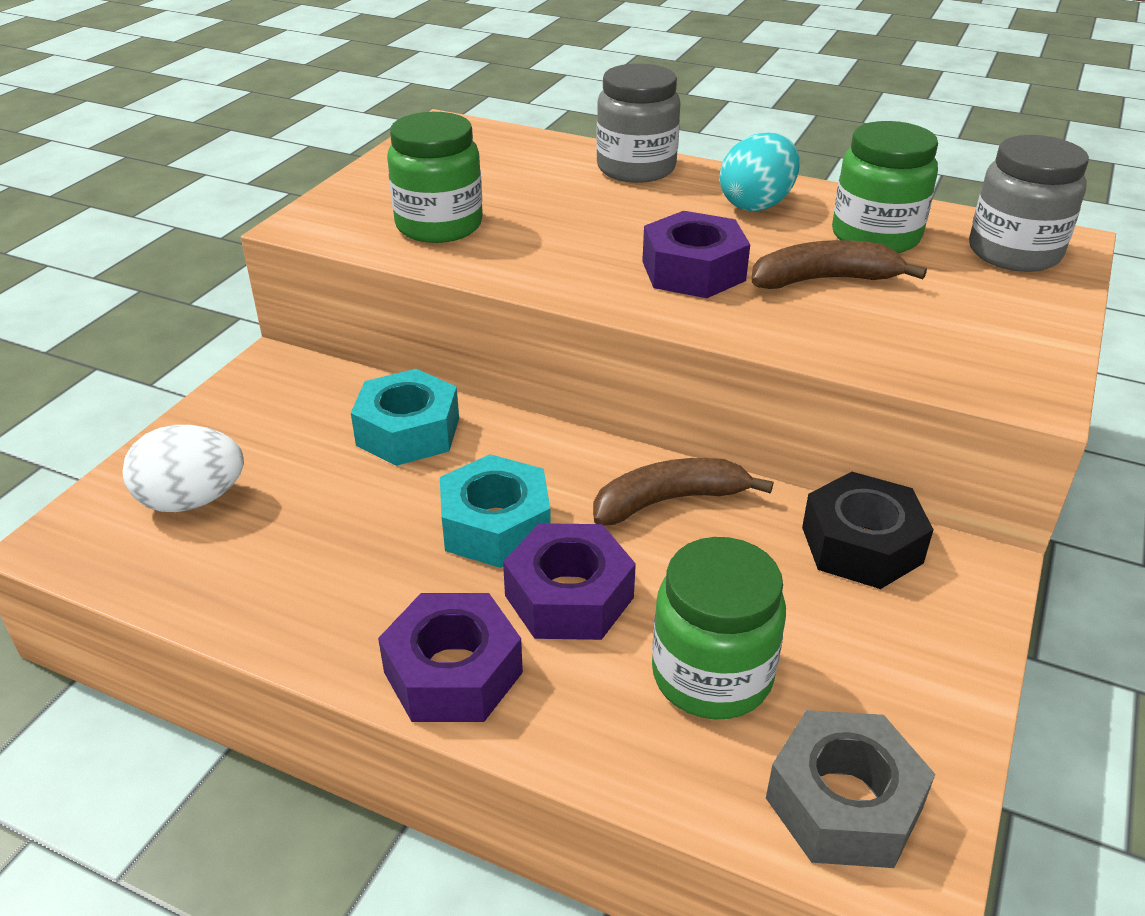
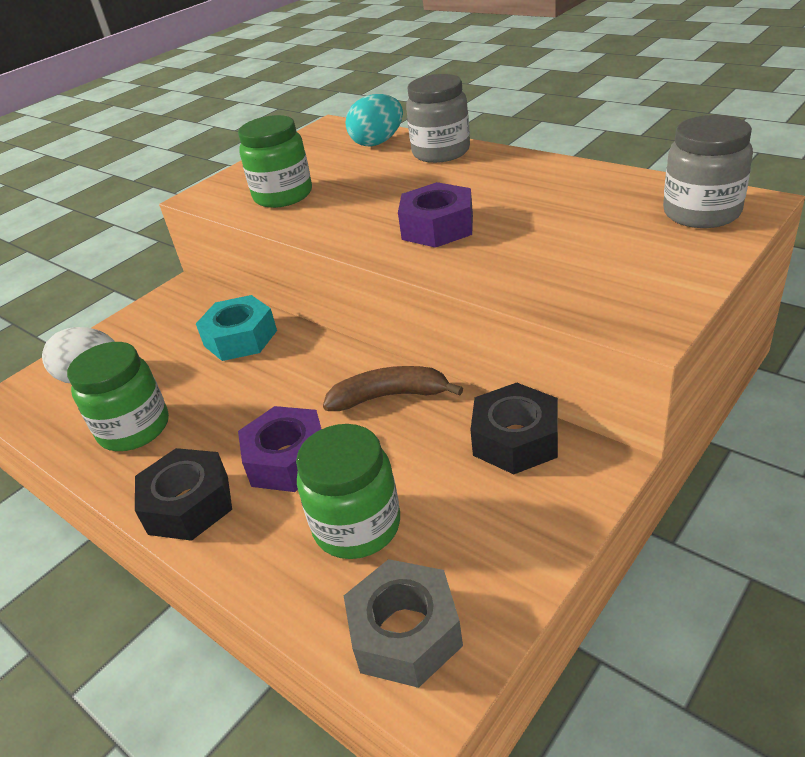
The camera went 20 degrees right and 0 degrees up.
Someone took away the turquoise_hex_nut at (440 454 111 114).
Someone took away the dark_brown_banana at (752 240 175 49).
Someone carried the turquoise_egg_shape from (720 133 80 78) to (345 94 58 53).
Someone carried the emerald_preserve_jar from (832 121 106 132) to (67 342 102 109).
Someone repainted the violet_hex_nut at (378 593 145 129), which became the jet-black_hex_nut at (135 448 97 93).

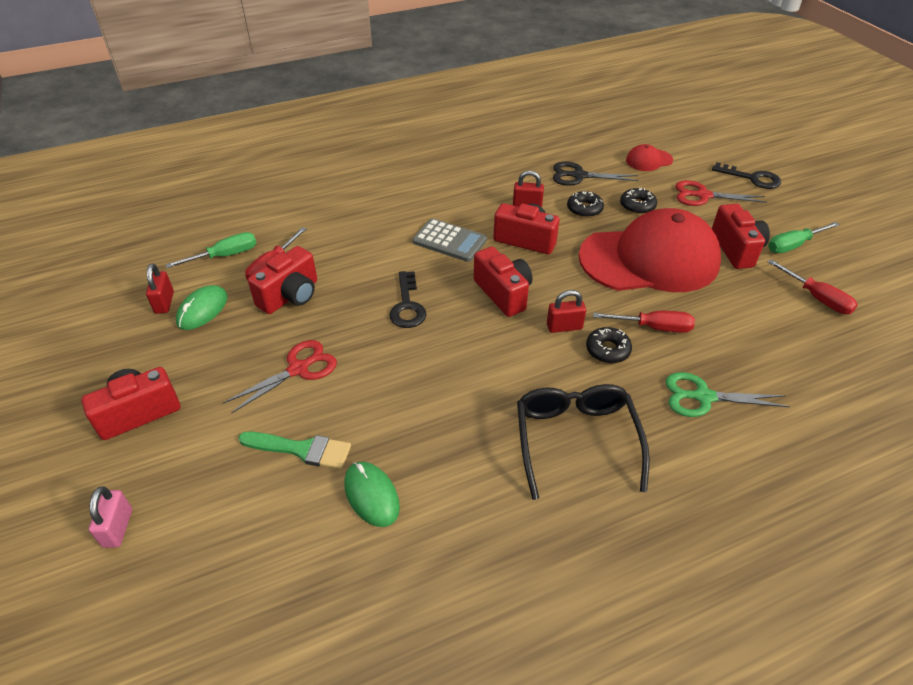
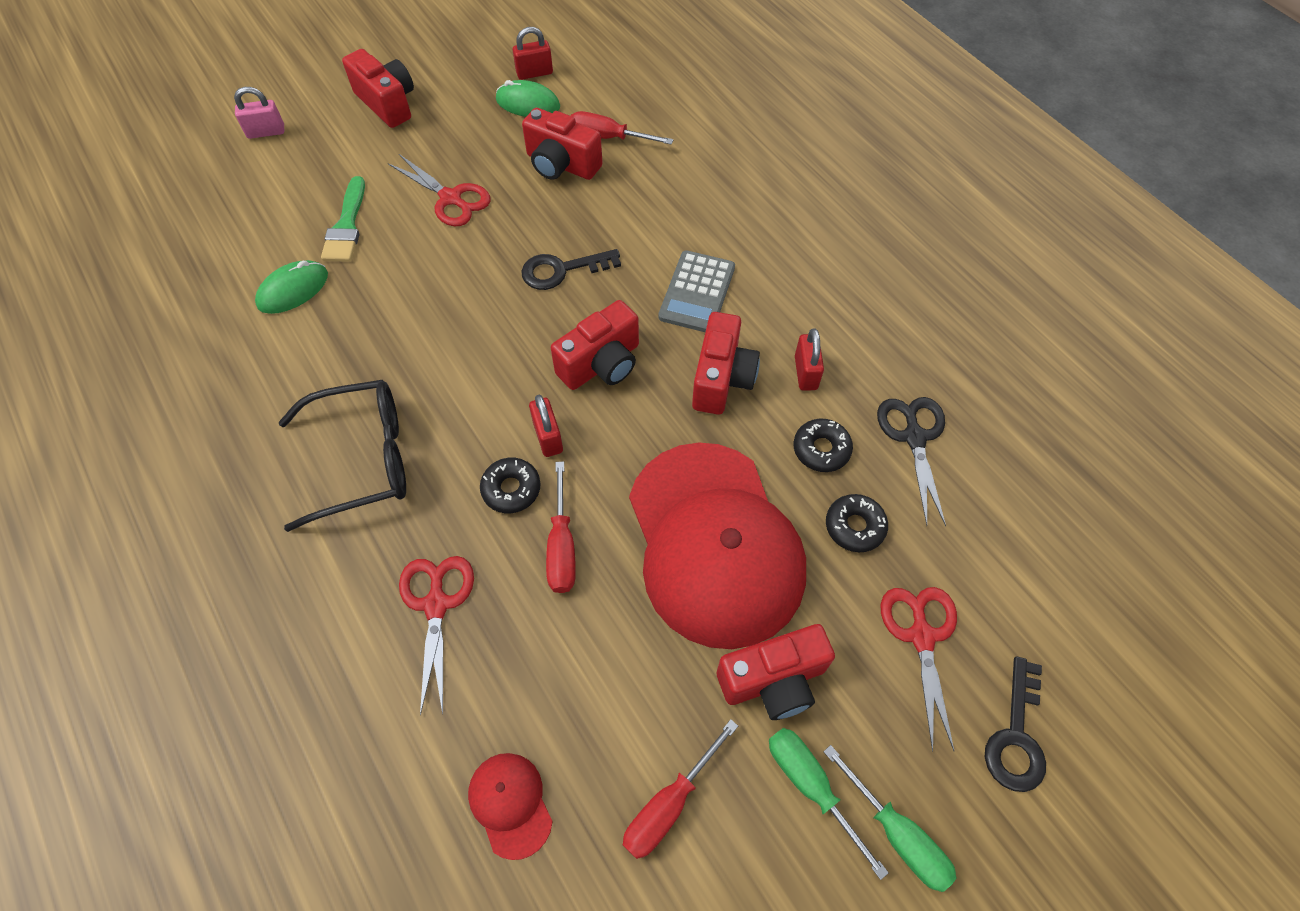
The camera went 80 degrees right and 15 degrees up.
Someone carried the emerald_hand_screwdriver from (165 232 91 36) to (823 745 134 147).
Someone carried the scarlet_cap from (626 144 47 27) to (468 753 85 107).
Someone repainted the emerald_scissors at (665 372 125 45), which became the scarlet_scissors at (399 556 75 160).

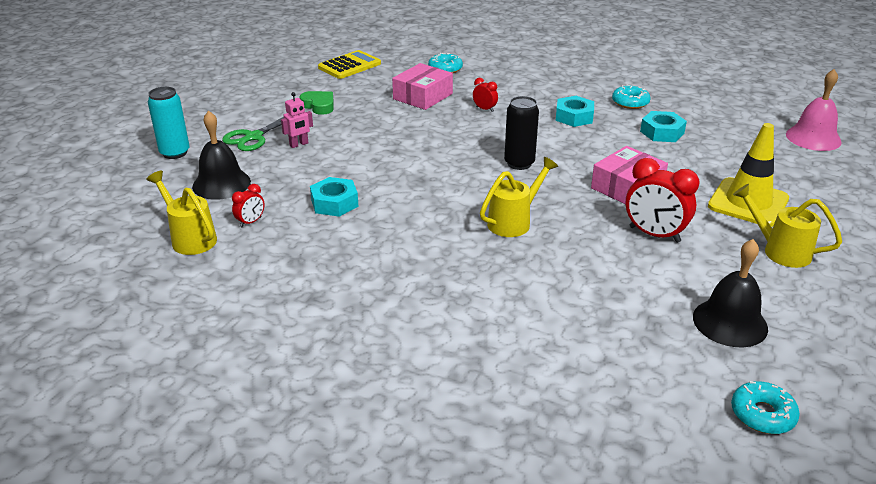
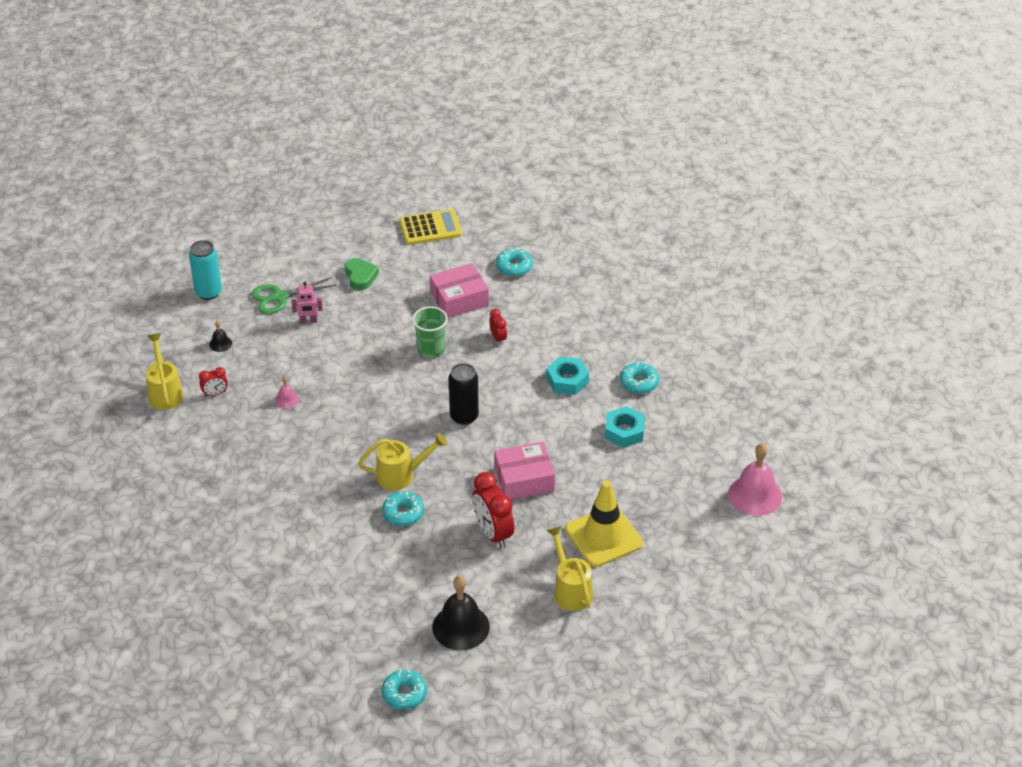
The camera went 30 degrees right and 10 degrees up.
Someone put down the turquoise_donut at (382 492 42 34).
Someone put down the emerald_cup at (412 306 36 52).
Someone swapped the turquoise_hex_nut at (310 177 49 40) for the rosy_bell at (275 376 24 32).
Someone scaled the jet-black_bell at (192 110 59 90) by 0.46.

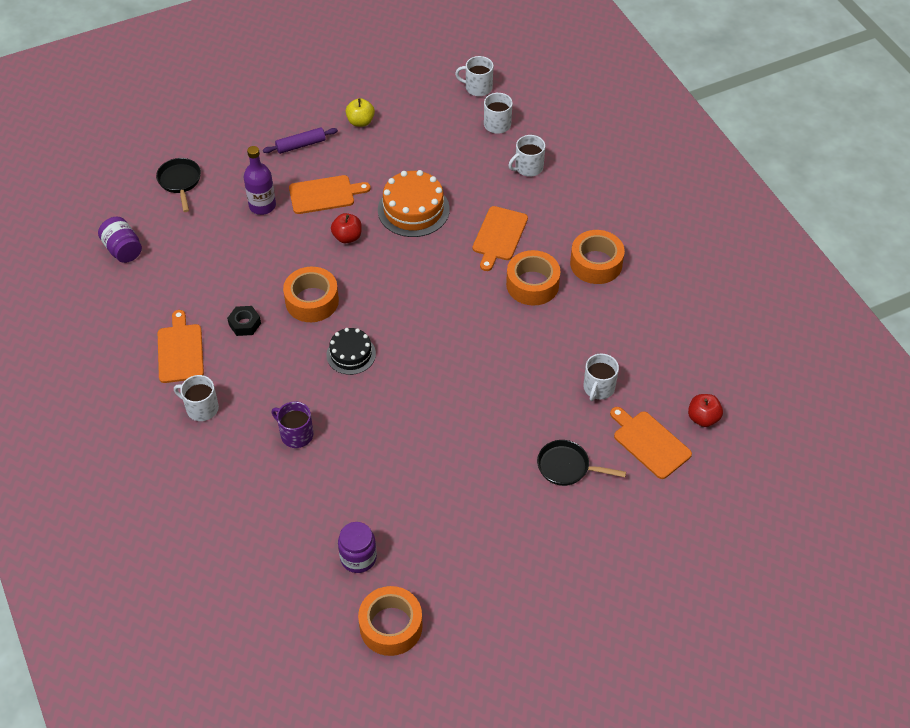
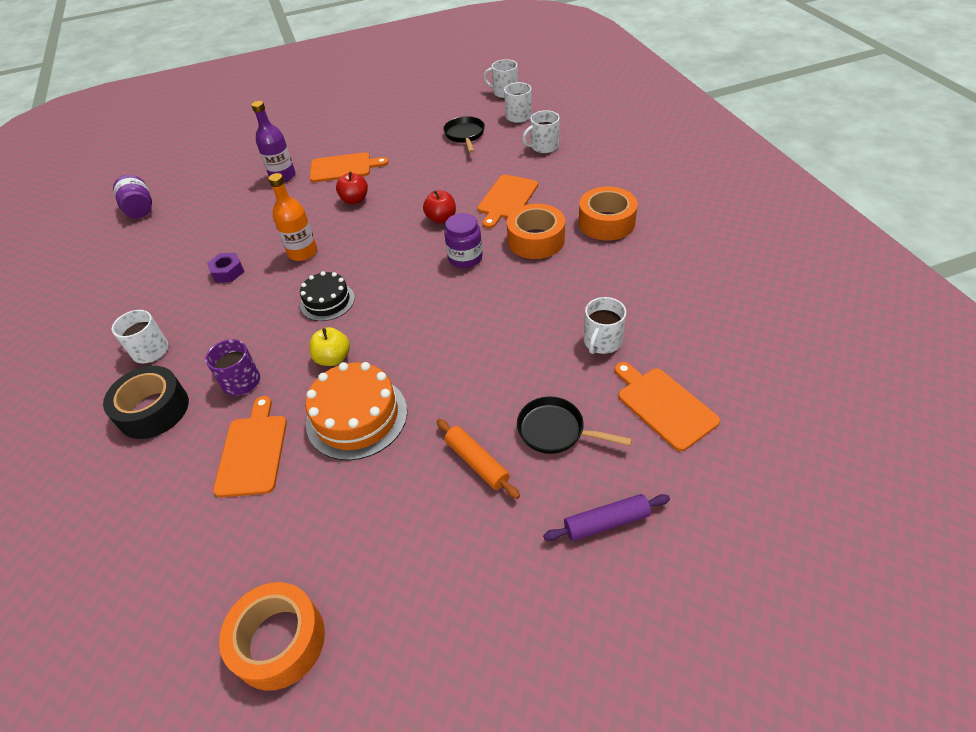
The camera went 10 degrees right and 5 degrees down.
Someone put down the jet-black_sticky_tape at (103 366 86 73).
Someone put down the orange-coloured_dough_roller at (437 419 83 80).
Someone carried the jet-black_frying_pan from (156 158 45 54) to (443 116 42 37).
Someone carried the orange-coloured_cutting_board from (158 310 46 73) to (213 396 74 101).
Someone carried the violet_dough_roller from (263 127 75 27) to (543 494 127 47).
Someone carried the violet_preserve_jar from (338 522 39 51) to (444 213 39 55).
Someone carried the yellow_apple_fruit from (346 98 29 29) to (309 327 41 39).
Someone carried the orange-coloured_layer_cake from (378 170 72 67) to (305 362 102 98).
Someone carried the scarlet_apple_fruit from (688 394 35 33) to (423 190 33 34).
Someone swapped the orange-coloured_sticky_tape at (283 267 56 55) for the orange-coloured_bottle at (268 173 49 88).
Someone repainted the jet-black_hex_nut at (227 306 34 30), which became the violet_hex_nut at (207 253 38 29).

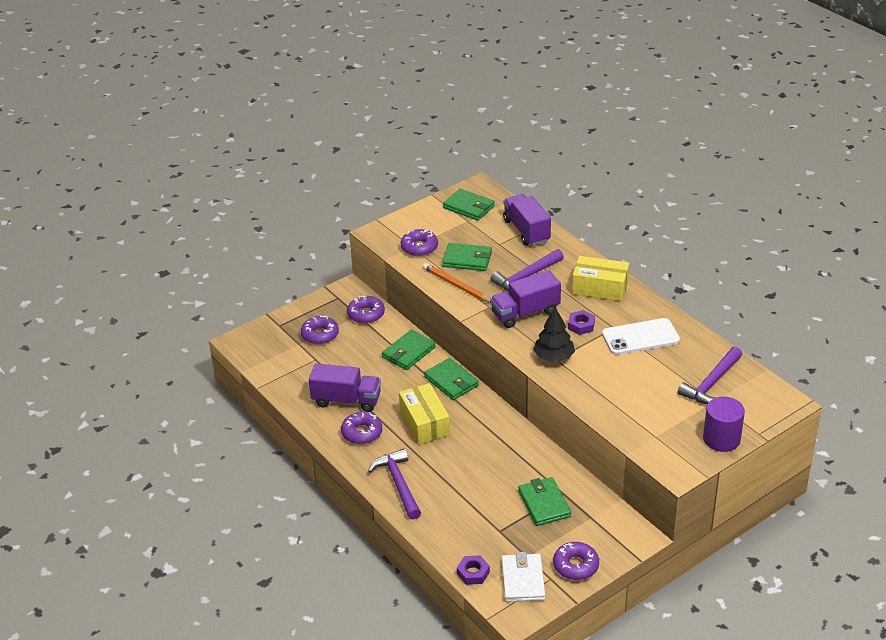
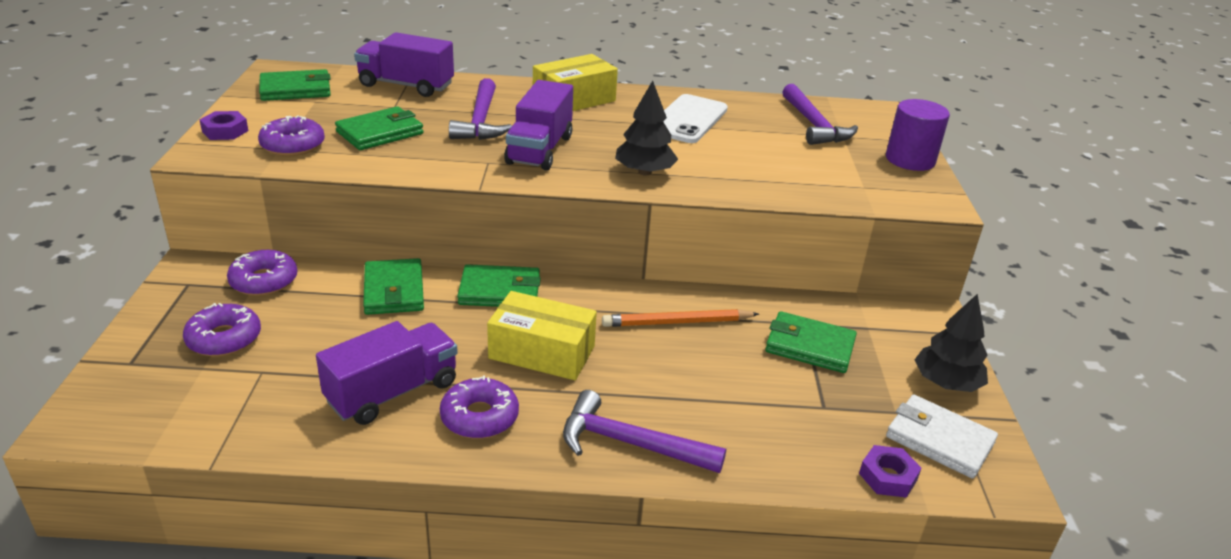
The camera went 55 degrees left and 5 degrees down.
Someone carried the orange-coloured_pencil from (423 263 68 40) to (602 309 157 18).
Someone carried the violet_hex_nut from (568 310 27 25) to (200 111 48 29).
Someone swapped the violet_donut at (553 542 46 38) for the jet-black_fir_tree at (915 294 73 98).

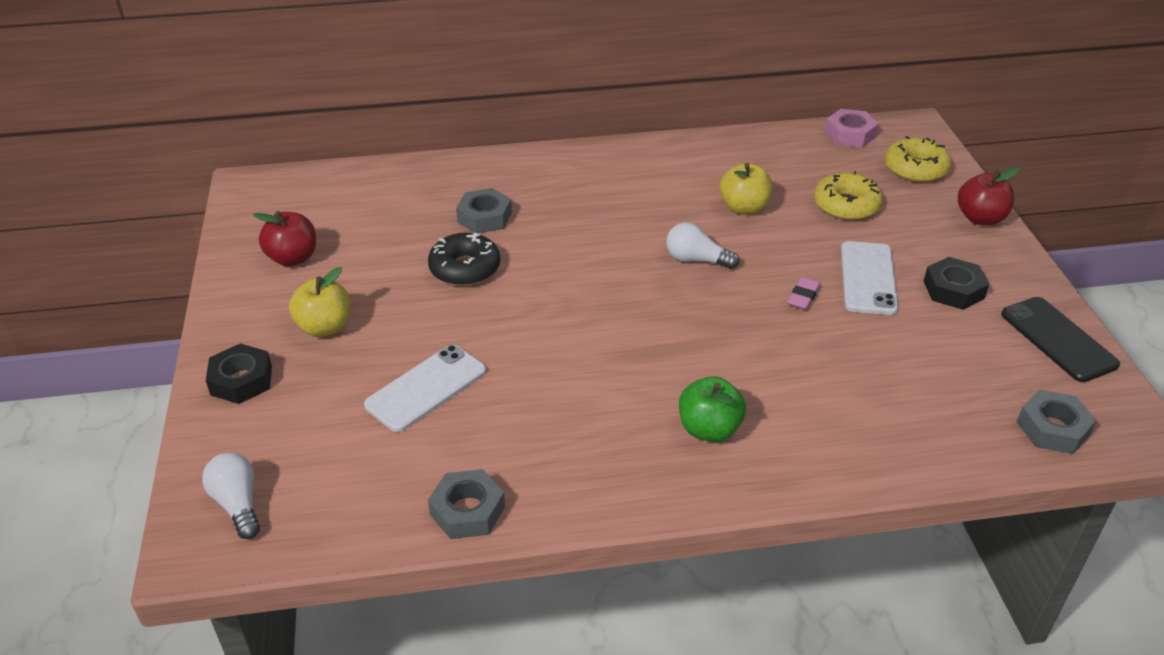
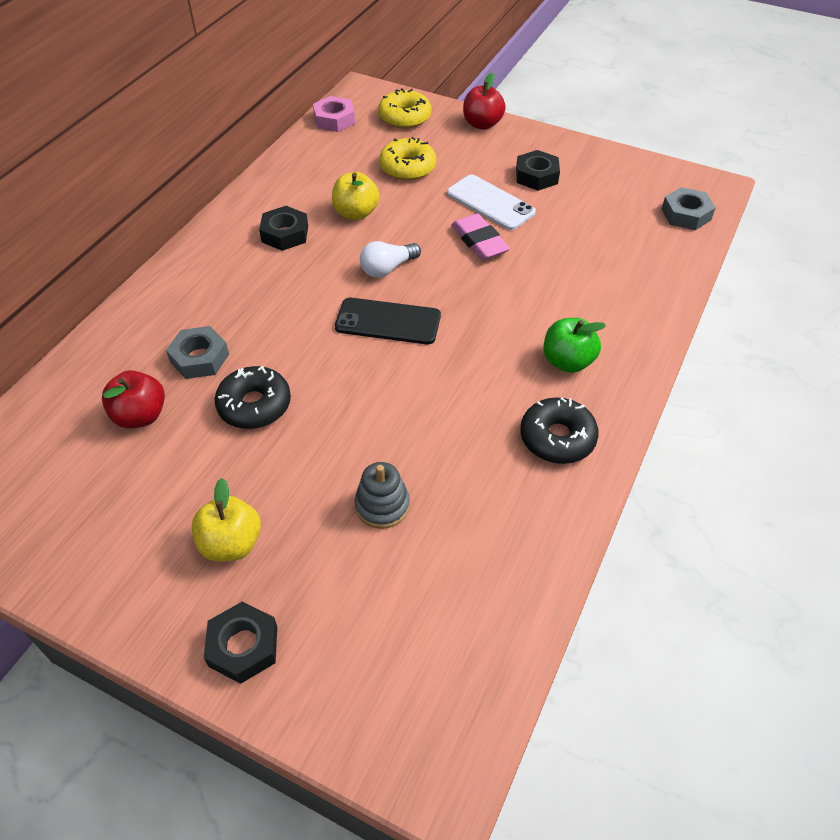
The camera went 55 degrees left and 10 degrees up.
Someone took away the snow-white_lightbulb at (202 453 58 86).
Someone took away the gray_hex_nut at (428 469 77 70).
Someone put down the jet-black_hex_nut at (259 206 49 45).
Someone put down the jet-black_donut at (520 397 79 67).
Someone carried the scarlet_apple_fruit from (253 211 63 55) to (102 370 63 59).
Someone carried the jet-black_smartphone from (1001 297 119 85) to (335 298 106 46).
Someone swapped the snow-white_smartphone at (364 345 122 87) for the gray_ring_stacker at (355 462 55 67).
Someone scaled the rosy_gum_eraser at (787 277 34 33) by 1.66.

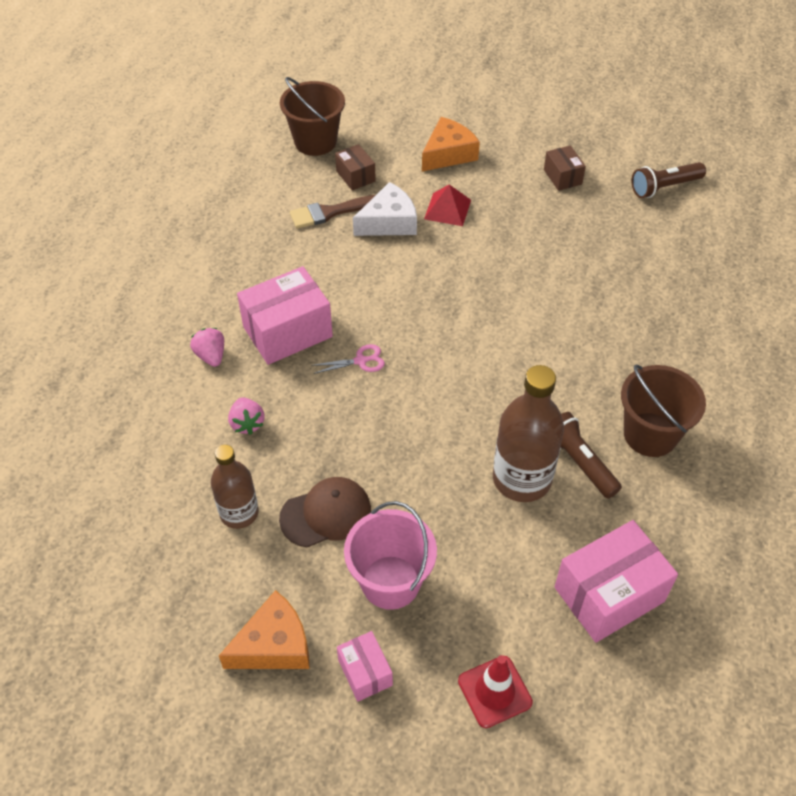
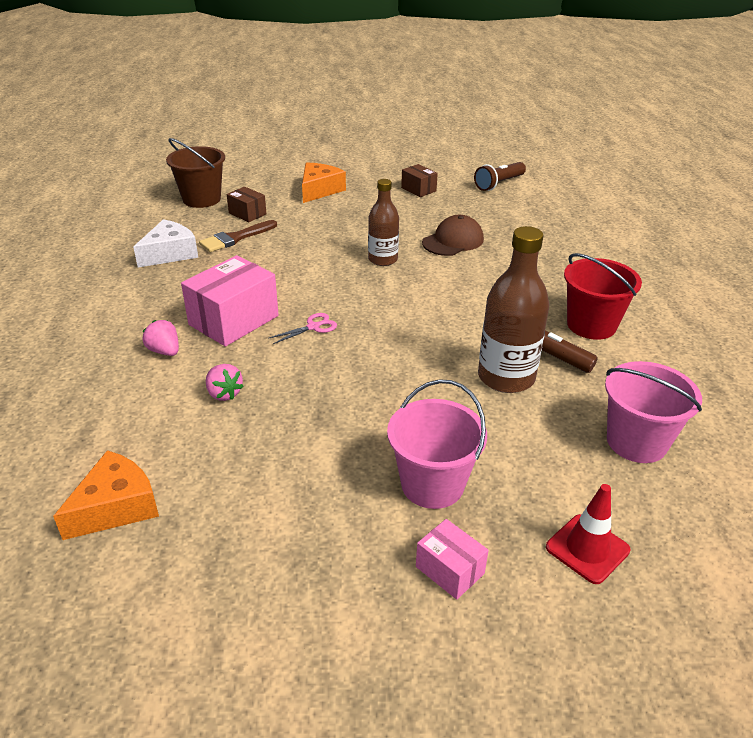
The camera went 20 degrees left and 15 degrees down.
Someone took away the scarlet_solid_pyramid at (424 184 47 42).
Someone carried the dark_brown_bottle from (211 445 48 84) to (368 179 31 87).
Someone carried the orange-coloured_cheese_wedge from (219 590 90 79) to (53 450 106 90).
Someone carried the dark_brown_cap from (279 477 92 70) to (422 215 62 41).
Someone carried the snow-white_cheese_wedge from (353 182 64 54) to (133 219 65 49).
Someone swapped the rosy_parcel at (555 520 123 123) for the rosy_sand_bucket at (605 361 97 102).
Someone repainted the dark_brown_sand_bucket at (621 364 85 93), which became the scarlet_sand_bucket at (564 253 78 87).

